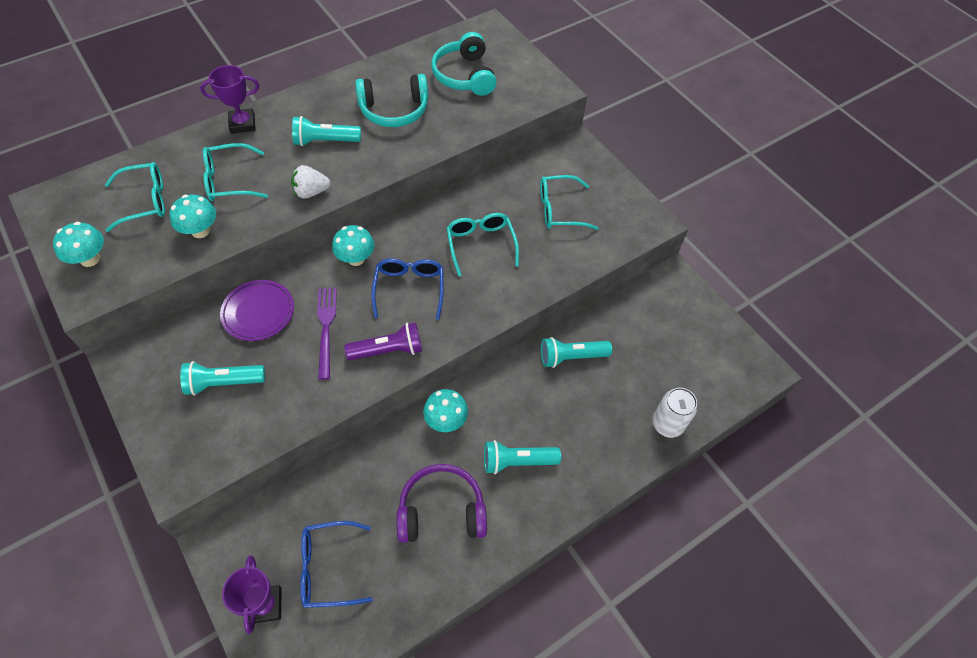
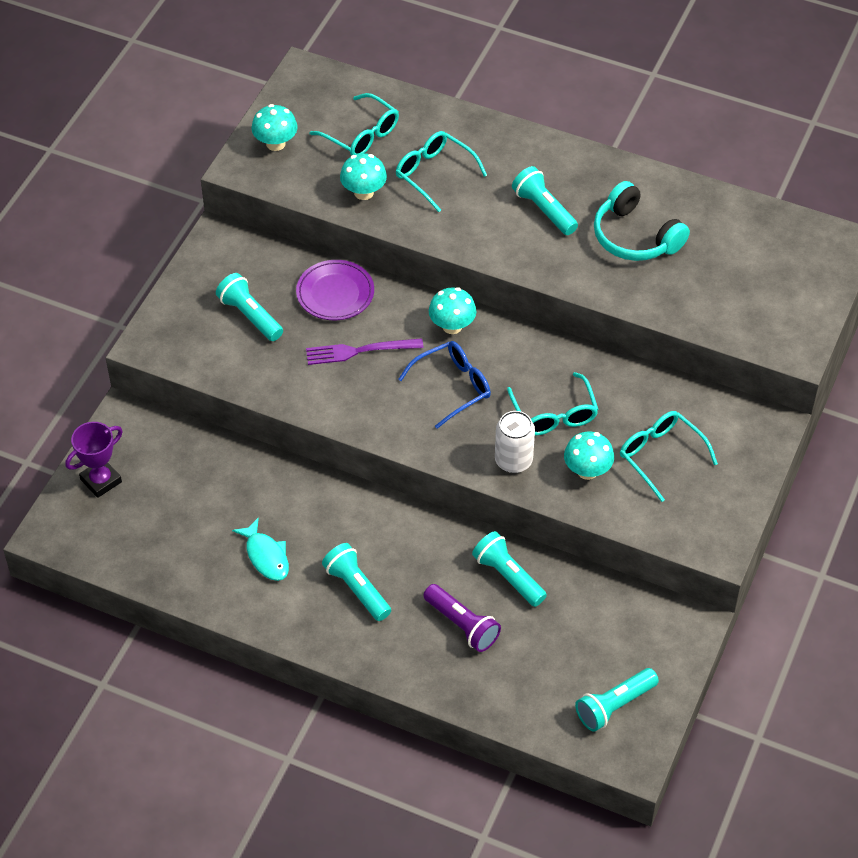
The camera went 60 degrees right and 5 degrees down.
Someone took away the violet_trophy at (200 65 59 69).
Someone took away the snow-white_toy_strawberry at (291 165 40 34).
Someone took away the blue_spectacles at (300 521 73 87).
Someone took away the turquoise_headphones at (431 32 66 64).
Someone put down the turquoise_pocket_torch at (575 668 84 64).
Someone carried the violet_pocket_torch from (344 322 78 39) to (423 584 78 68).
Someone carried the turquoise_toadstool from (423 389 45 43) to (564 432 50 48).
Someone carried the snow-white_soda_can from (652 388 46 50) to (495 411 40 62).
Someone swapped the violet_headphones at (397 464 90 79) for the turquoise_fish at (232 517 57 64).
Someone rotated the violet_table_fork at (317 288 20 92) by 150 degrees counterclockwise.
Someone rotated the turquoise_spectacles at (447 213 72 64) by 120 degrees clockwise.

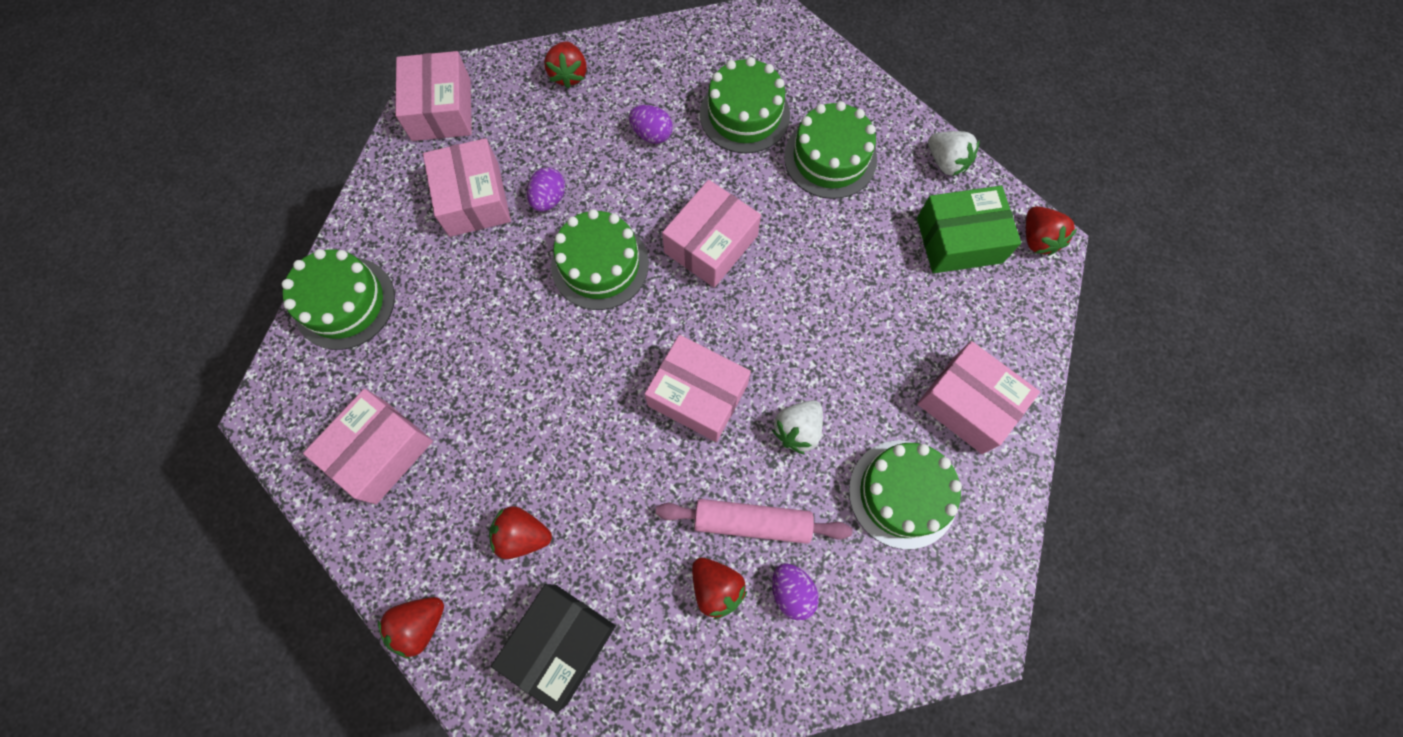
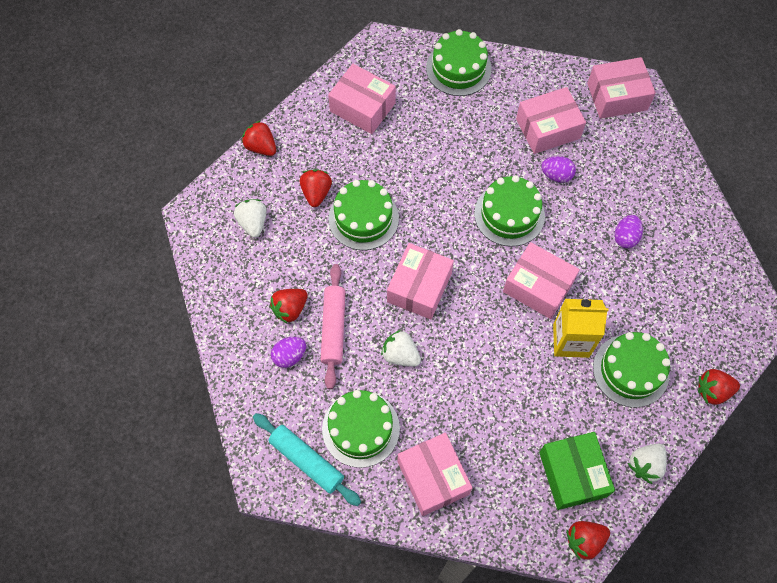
The camera went 85 degrees right and 5 degrees down.
Someone put down the turquoise_dough_roller at (253 413 108 93).
Someone put down the yellow_juice_carton at (553 299 55 59).
Someone carried the scarlet_toy_strawberry from (544 41 43 48) to (698 369 42 36).
Someone carried the emerald_layer_cake from (700 57 90 97) to (328 180 71 70).
Someone swapped the jet-black_parcel at (491 584 125 129) for the snow-white_toy_strawberry at (234 199 33 39).
Someone rotated the rosy_parcel at (917 341 123 113) by 60 degrees counterclockwise.

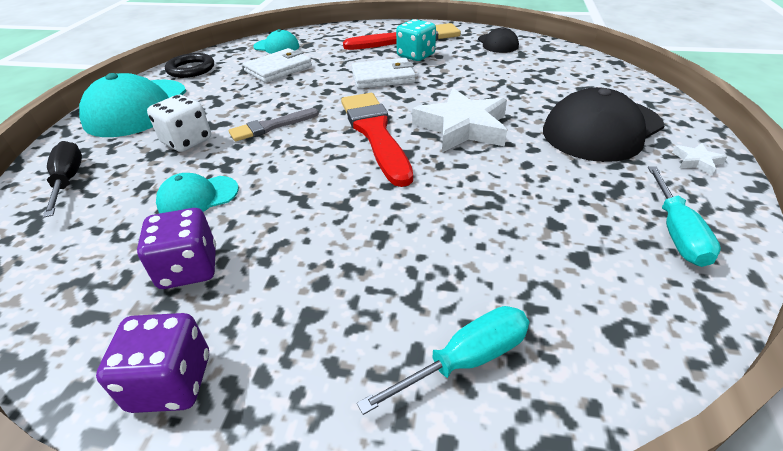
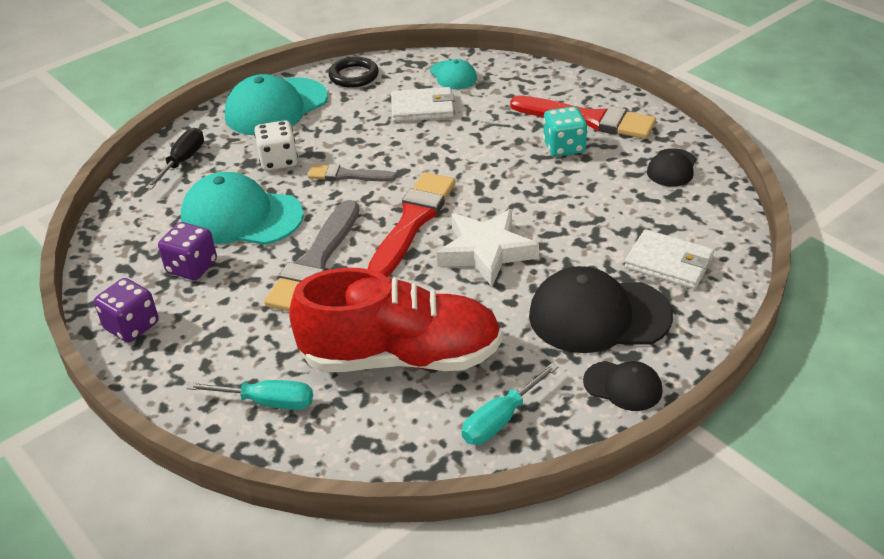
The camera went 40 degrees right and 0 degrees up.
Someone put down the gray_brush at (264 200 95 111).
Someone put down the scarlet_sneaker at (289 268 213 104).
Someone carried the snow-white_billfold from (351 58 65 31) to (625 229 89 60).
Someone swapped the snow-white_star at (672 143 55 32) for the jet-black_cap at (583 361 80 50).
Someone scaled the turquoise_cap at (156 173 83 40) by 1.92.

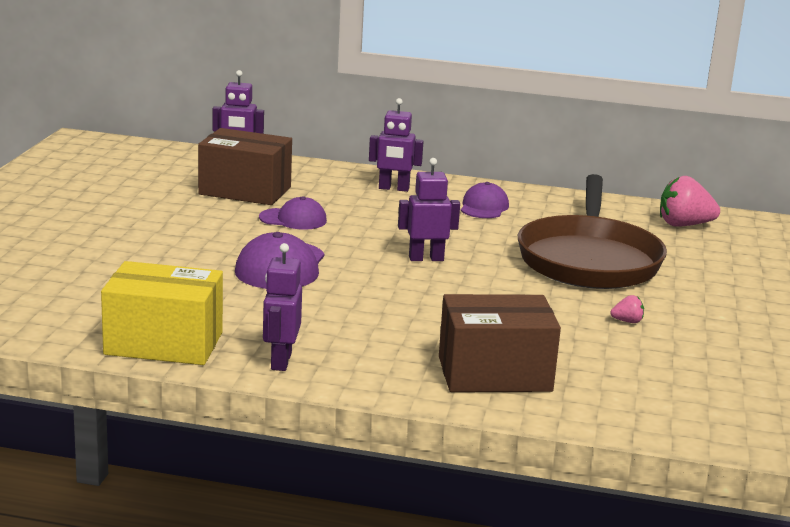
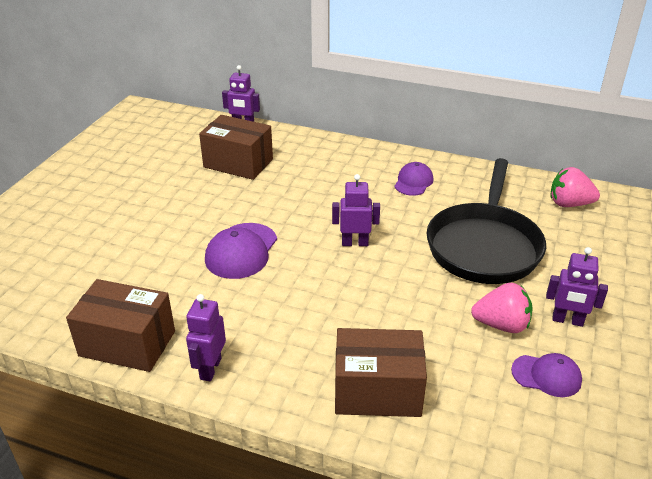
The camera went 10 degrees right and 15 degrees up.
Someone carried the violet_cap from (259 196 68 34) to (511 353 71 44).
Someone carried the violet_robot from (369 98 55 94) to (546 247 62 80).
Someone repainted the yellow_parcel at (101 261 122 104), which became the dark_brown_parcel at (66 279 109 93).
Someone repainted the dark_brown_frying_pan at (518 174 149 115), which became the jet-black_frying_pan at (427 158 119 126).
Someone scaled the rosy_toy_strawberry at (610 295 34 28) by 2.16.

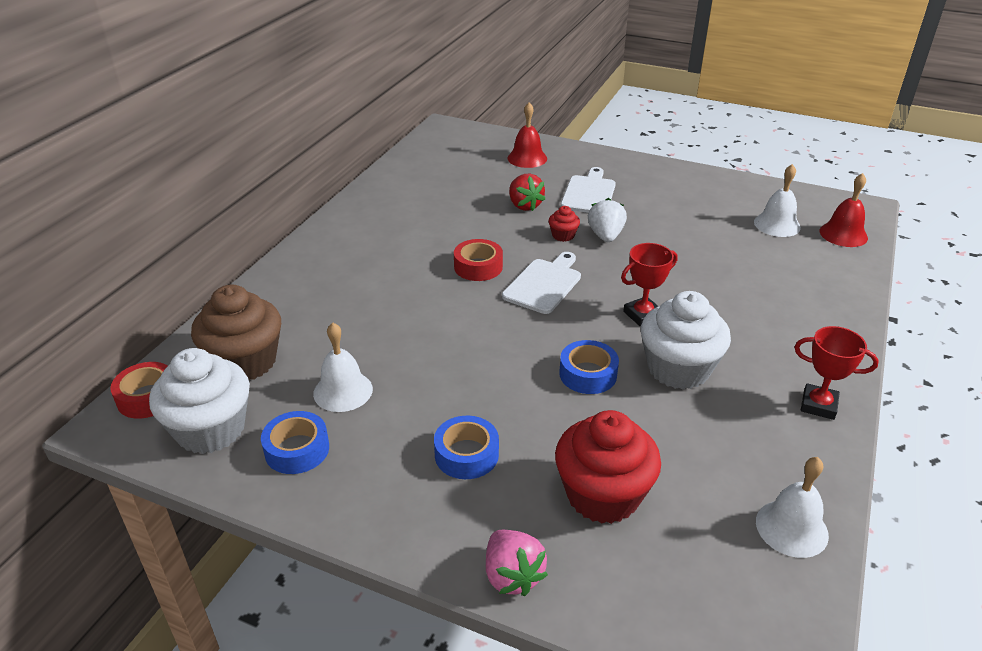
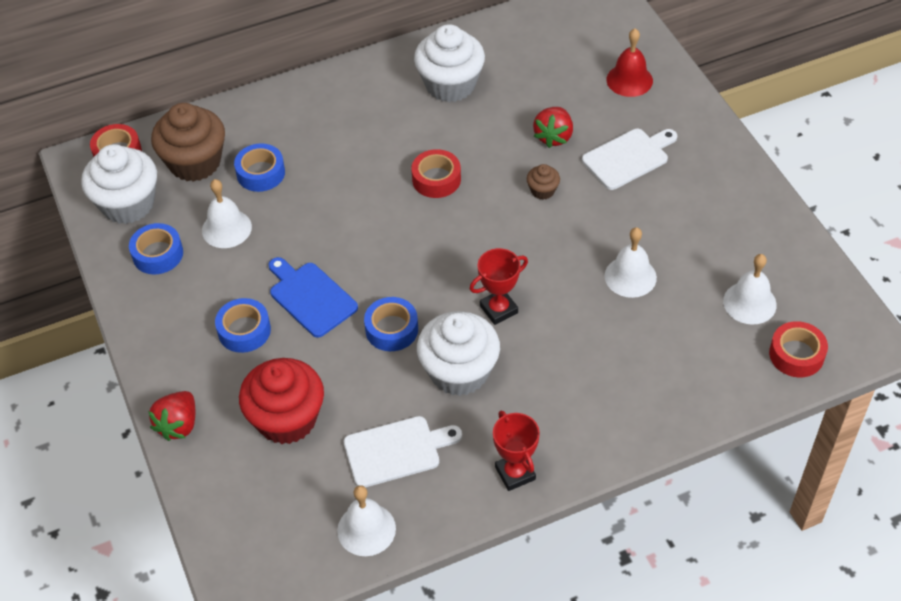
The camera went 45 degrees right and 15 degrees up.
Someone took away the snow-white_toy_strawberry at (588 198 39 44).
Someone put down the blue_sticky_tape at (234 143 51 49).
Someone put down the blue_cutting_board at (269 257 89 81).
Someone put down the snow-white_cupcake at (414 24 71 78).
Someone put down the snow-white_bell at (605 227 52 71).
Someone carried the snow-white_cutting_board from (502 252 79 62) to (344 416 118 72).
Someone swapped the scarlet_bell at (820 173 48 74) for the scarlet_sticky_tape at (769 321 59 57).
Someone repainted the rosy_toy_strawberry at (486 530 62 66), which became the scarlet_toy_strawberry at (148 391 47 50).
Someone repainted the scarlet_cupcake at (549 206 31 36), which became the dark_brown_cupcake at (527 164 33 36).
Someone rotated the scarlet_trophy at (621 243 56 84) by 45 degrees counterclockwise.

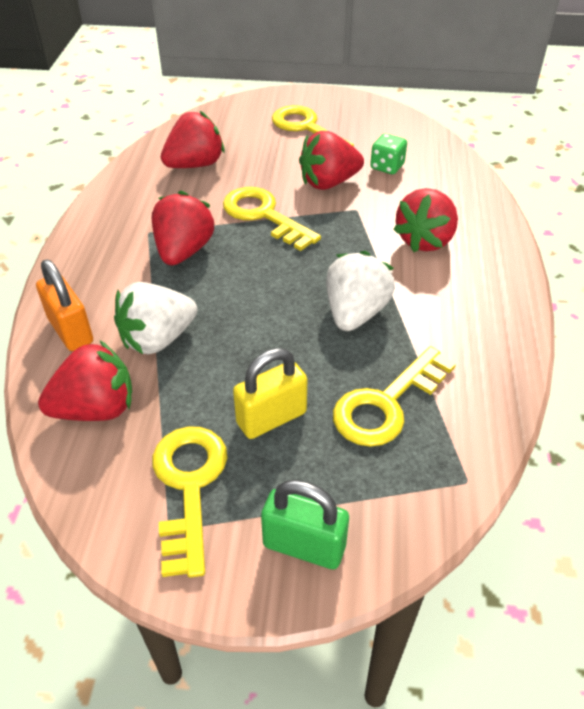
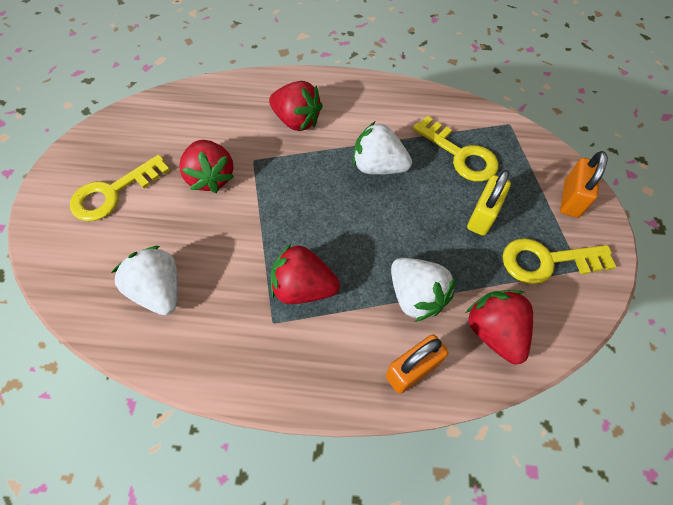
The camera went 90 degrees left and 15 degrees up.
Someone took away the yellow_key at (223 187 98 64).
Someone took away the emerald_dice at (370 133 37 41).
Someone repainted the scarlet_toy_strawberry at (161 111 64 57), which became the snow-white_toy_strawberry at (111 246 67 69).
Someone repainted the emerald_padlock at (261 480 88 89), which became the orange-coloured_padlock at (560 151 48 67).
Someone rotated the yellow_padlock at (233 348 75 91) by 60 degrees clockwise.

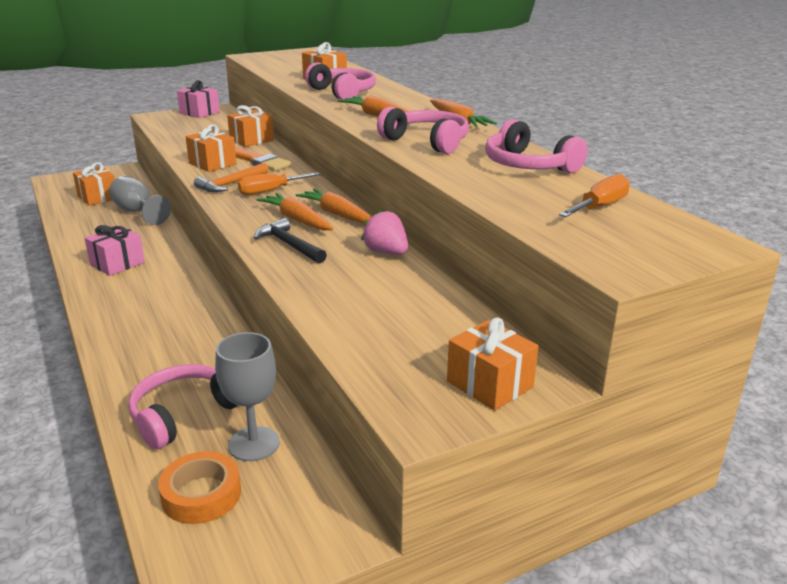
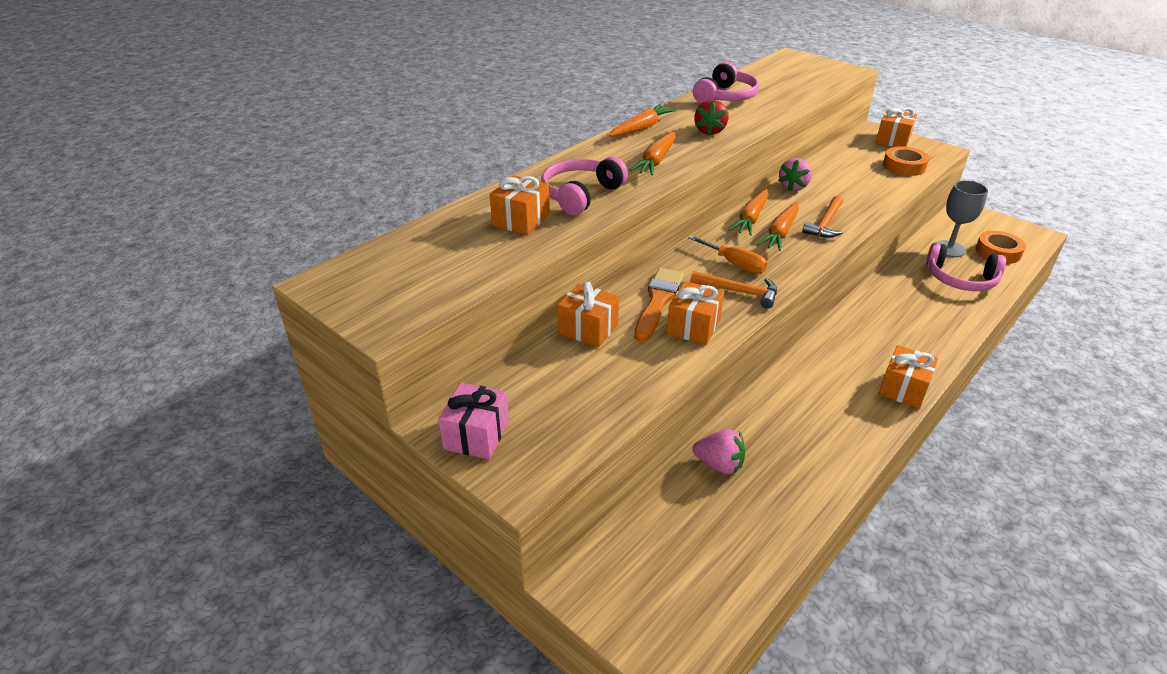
The camera went 110 degrees left and 10 degrees up.
Someone took away the rosy_present at (85 225 60 51).
Someone took away the orange-coloured_hand_screwdriver at (559 174 71 43).
Someone put down the orange-coloured_sticky_tape at (883 146 46 30).
Someone carried the orange-coloured_present from (73 162 42 44) to (879 345 59 64).
Someone swapped the gray_goblet at (109 176 62 49) for the rosy_toy_strawberry at (693 429 52 45).
Someone swapped the rosy_headphones at (377 107 92 47) for the scarlet_toy_strawberry at (694 100 35 35).
Someone repainted the jet-black_claw_hammer at (254 218 73 46), which became the orange-coloured_claw_hammer at (802 196 41 41).

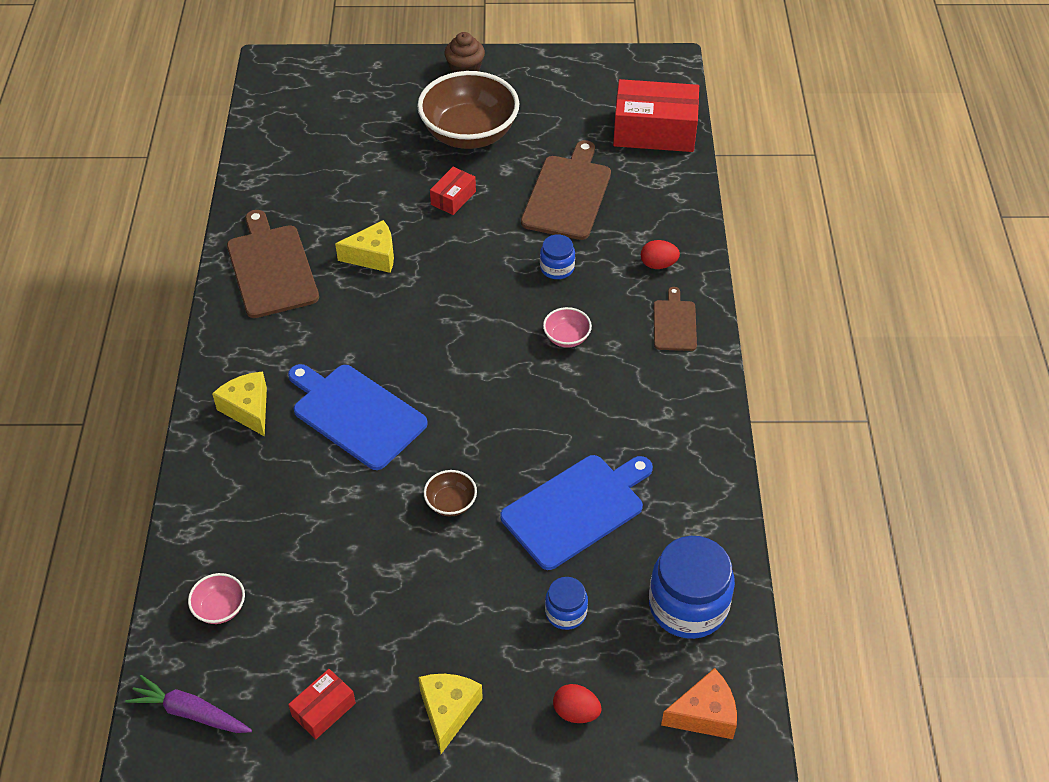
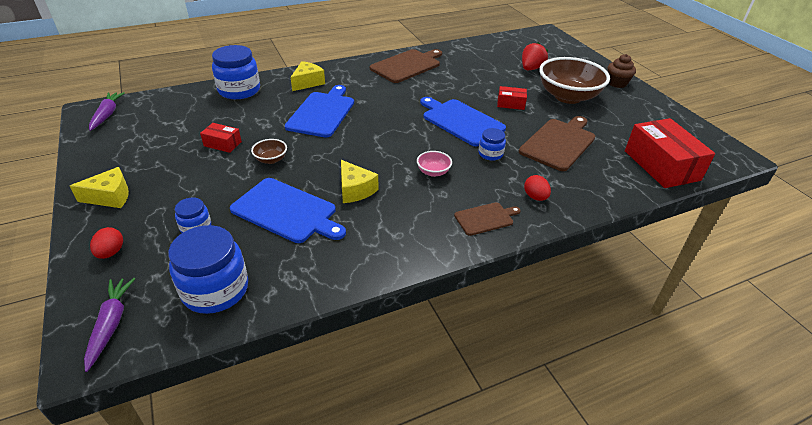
The camera went 65 degrees right and 10 degrees down.
Someone took away the rosy_deep_dish at (188 573 57 51).
Someone put down the blue_preserve_jar at (212 45 48 54).
Someone put down the blue_cutting_board at (420 97 86 49).
Someone put down the scarlet_toy_strawberry at (522 42 26 28).
Someone carried the scarlet_parcel from (288 669 68 70) to (200 123 42 30).
Someone carried the yellow_cheese_wedge from (335 220 59 53) to (341 160 37 43).
Someone swapped the orange-coloured_cheese_wedge at (661 668 76 71) for the violet_root_vegetable at (84 278 51 94).
Someone rotated the dark_brown_cutting_board at (521 140 90 100) by 45 degrees counterclockwise.

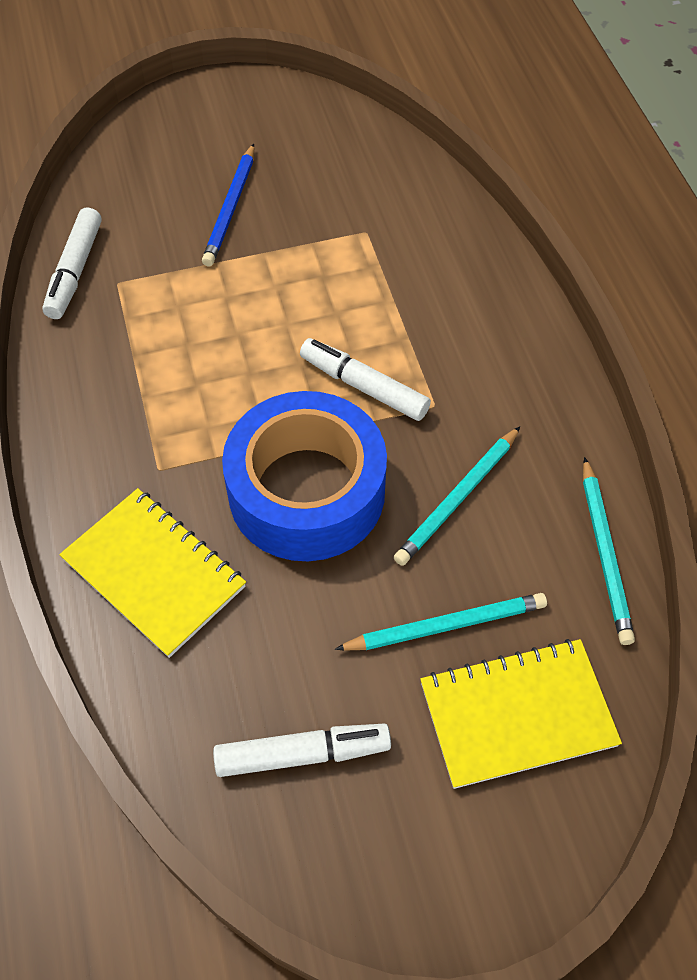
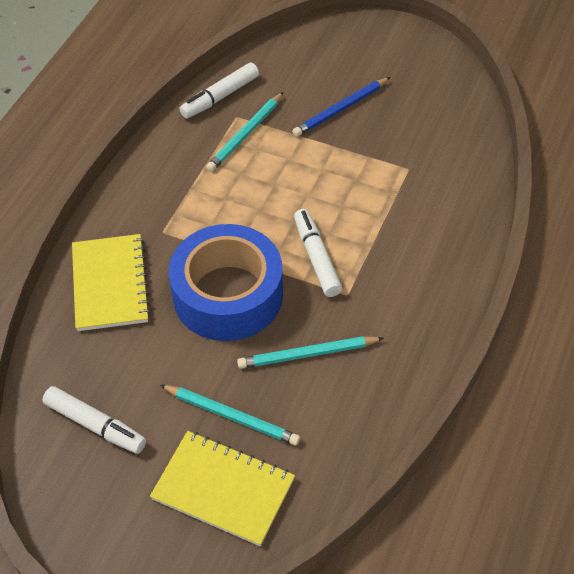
The camera went 40 degrees right and 5 degrees down.
Someone carried the turquoise_pencil from (583 457 52 188) to (206 92 77 80).

